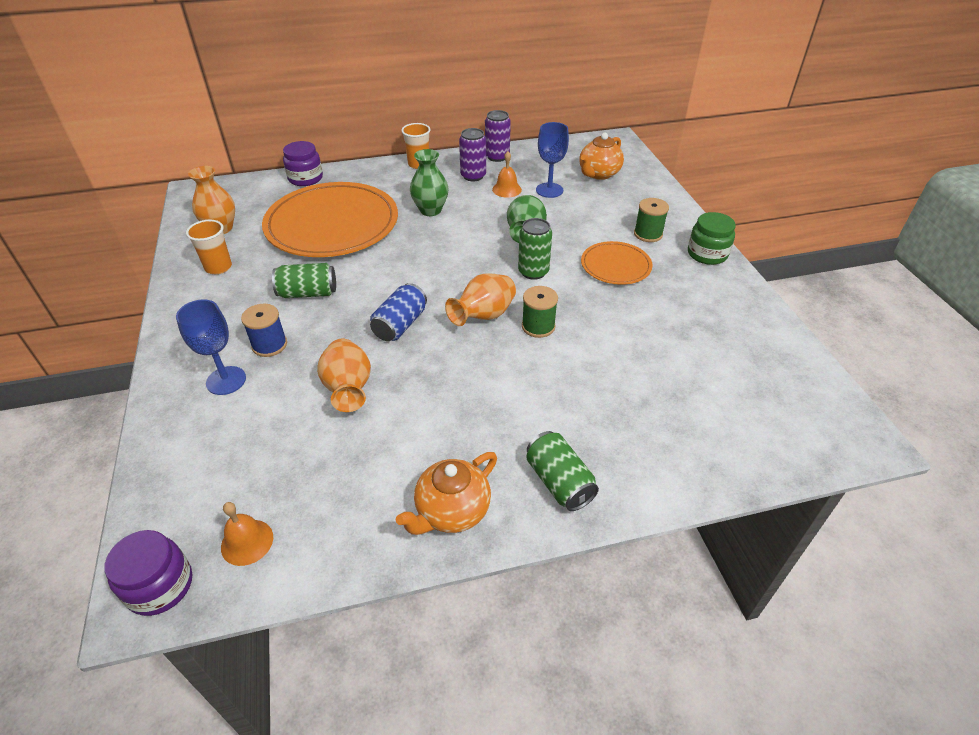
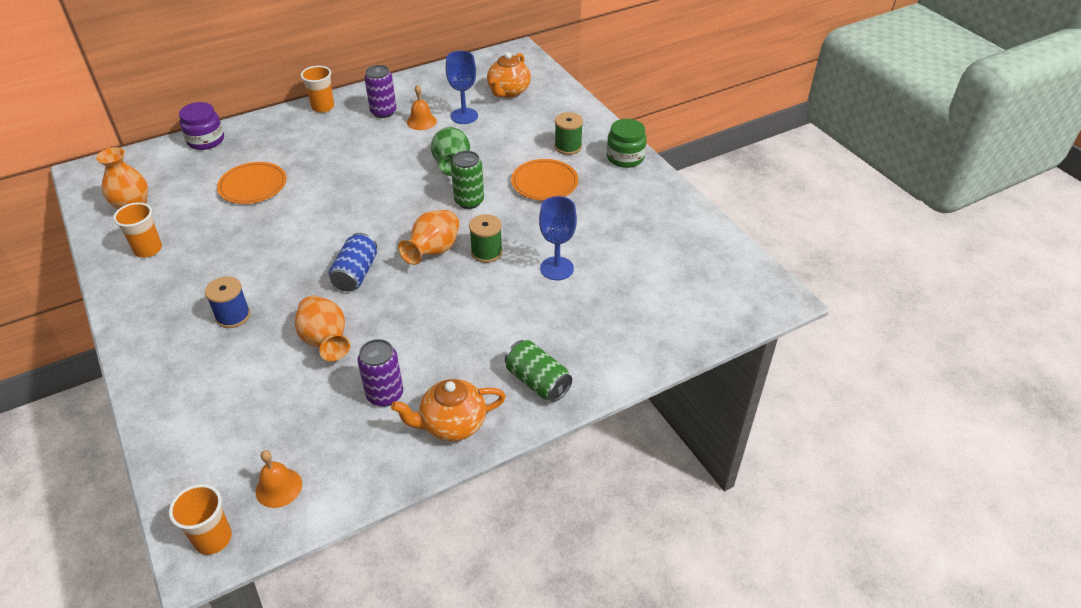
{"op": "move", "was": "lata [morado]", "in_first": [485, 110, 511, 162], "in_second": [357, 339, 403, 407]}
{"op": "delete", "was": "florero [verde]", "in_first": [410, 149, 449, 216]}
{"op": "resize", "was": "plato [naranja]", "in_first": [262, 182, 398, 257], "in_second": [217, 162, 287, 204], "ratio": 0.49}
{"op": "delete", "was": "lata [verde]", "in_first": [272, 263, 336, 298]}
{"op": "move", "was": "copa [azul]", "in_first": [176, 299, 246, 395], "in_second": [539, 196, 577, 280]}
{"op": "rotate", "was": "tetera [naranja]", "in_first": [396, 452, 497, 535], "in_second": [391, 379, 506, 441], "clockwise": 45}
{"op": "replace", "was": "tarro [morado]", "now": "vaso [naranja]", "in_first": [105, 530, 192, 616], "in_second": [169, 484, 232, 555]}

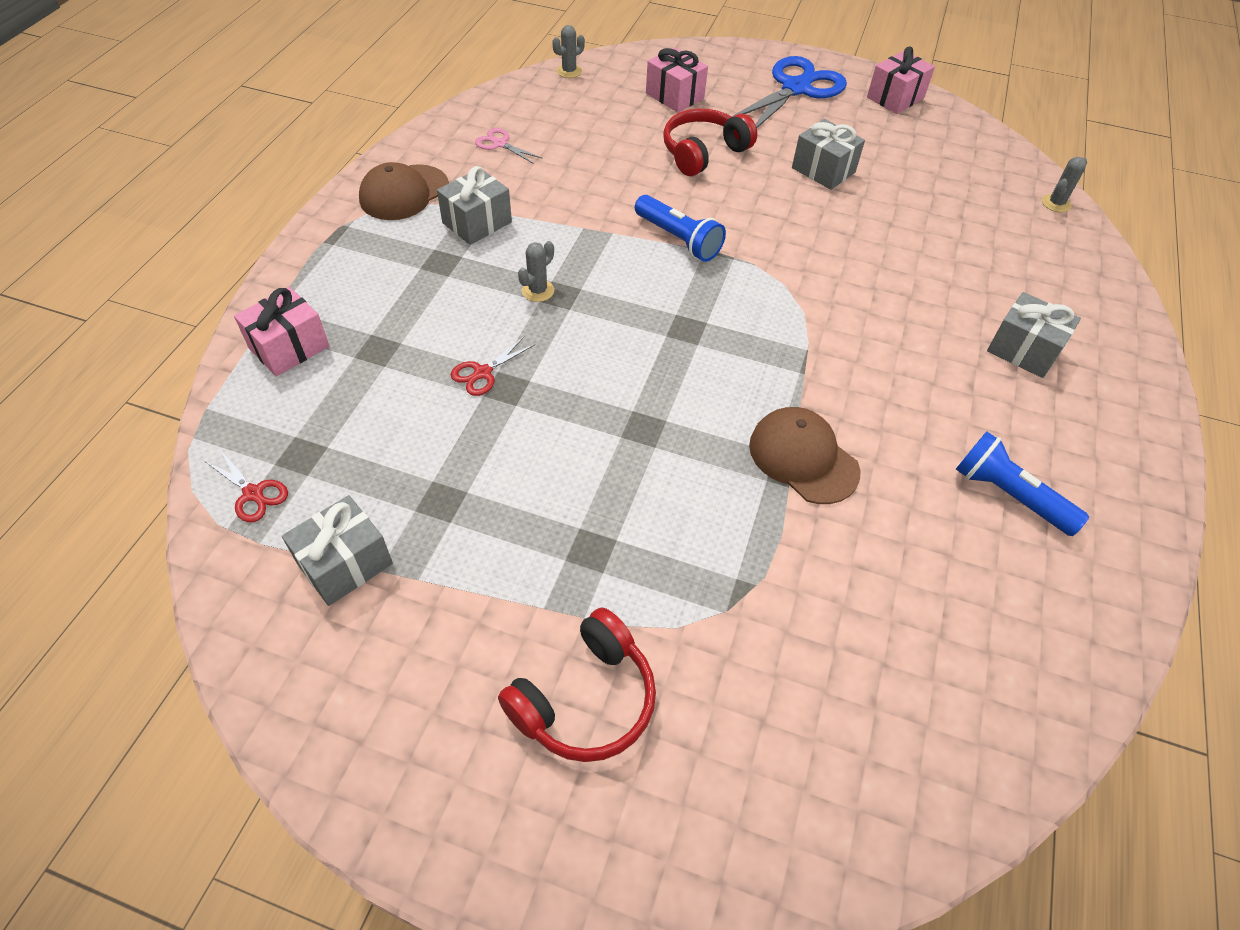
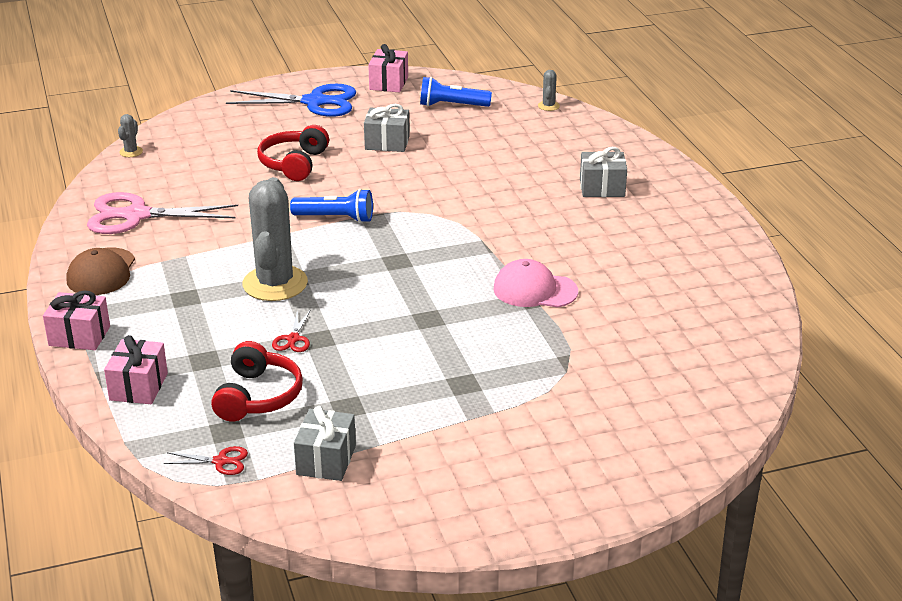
{"op": "move", "was": "regalo [rosa]", "in_first": [646, 48, 708, 112], "in_second": [43, 290, 110, 350]}
{"op": "rotate", "was": "tijeras [azul]", "in_first": [732, 56, 847, 128], "in_second": [226, 84, 356, 117], "clockwise": 90}
{"op": "resize", "was": "tijeras [rosa]", "in_first": [475, 128, 543, 164], "in_second": [87, 192, 238, 234], "ratio": 2.27}
{"op": "delete", "was": "regalo [gris]", "in_first": [437, 166, 512, 245]}
{"op": "resize", "was": "cactus [gris]", "in_first": [518, 241, 554, 302], "in_second": [242, 177, 308, 301], "ratio": 2.42}
{"op": "recolor", "was": "gorra [marrón]", "now": "gorra [rosa]", "in_first": [749, 407, 860, 504], "in_second": [493, 259, 578, 307]}
{"op": "move", "was": "lámpara de mano [azul]", "in_first": [956, 431, 1089, 536], "in_second": [420, 77, 492, 107]}
{"op": "move", "was": "auriculares [rojo]", "in_first": [498, 607, 656, 762], "in_second": [211, 341, 303, 422]}

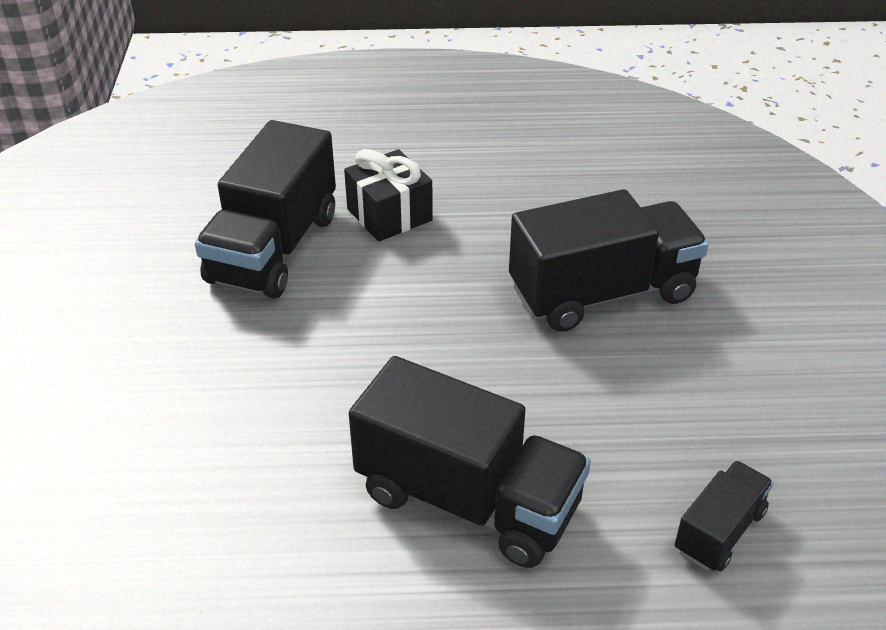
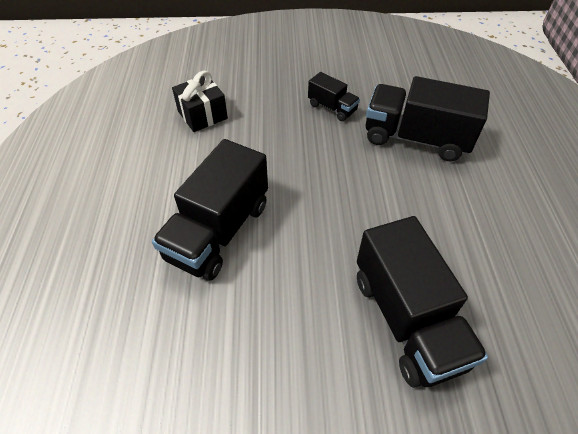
{"op": "move", "was": "regalo [negro]", "in_first": [344, 149, 433, 242], "in_second": [172, 71, 228, 132]}
{"op": "move", "was": "camión [negro]", "in_first": [675, 460, 774, 571], "in_second": [308, 72, 360, 121]}

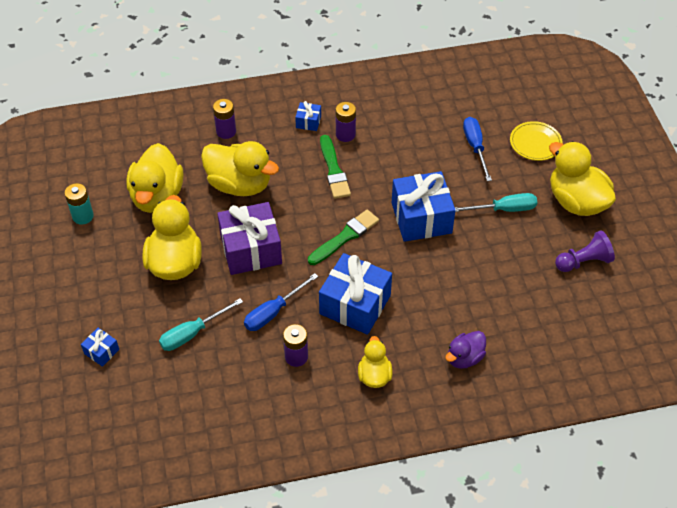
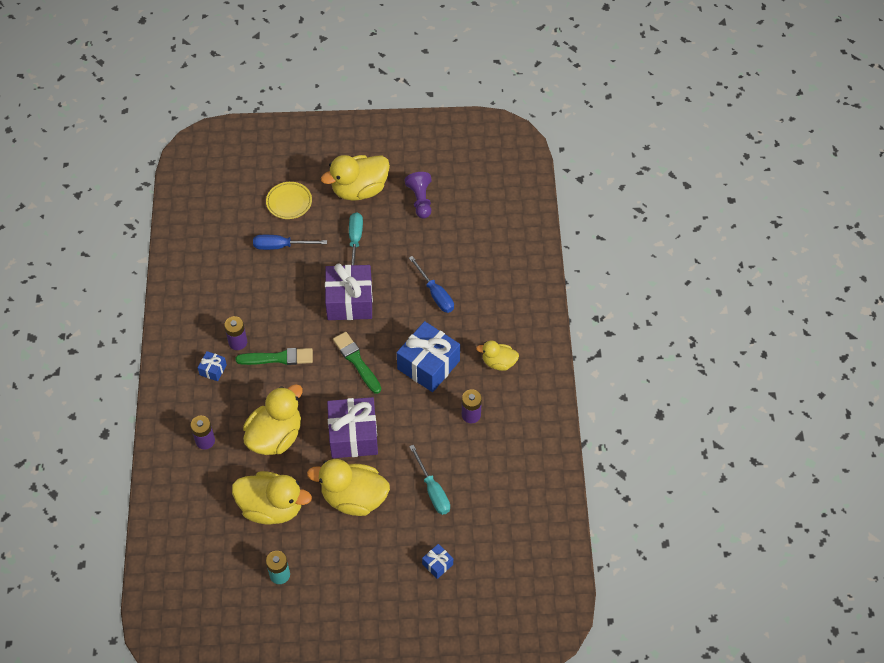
{"op": "recolor", "was": "regalo [azul]", "now": "regalo [morado]", "in_first": [392, 171, 456, 242], "in_second": [325, 264, 373, 320]}
{"op": "move", "was": "destornillador [azul]", "in_first": [244, 273, 318, 331], "in_second": [409, 256, 454, 313]}
{"op": "delete", "was": "pato [morado]", "in_first": [445, 331, 486, 369]}

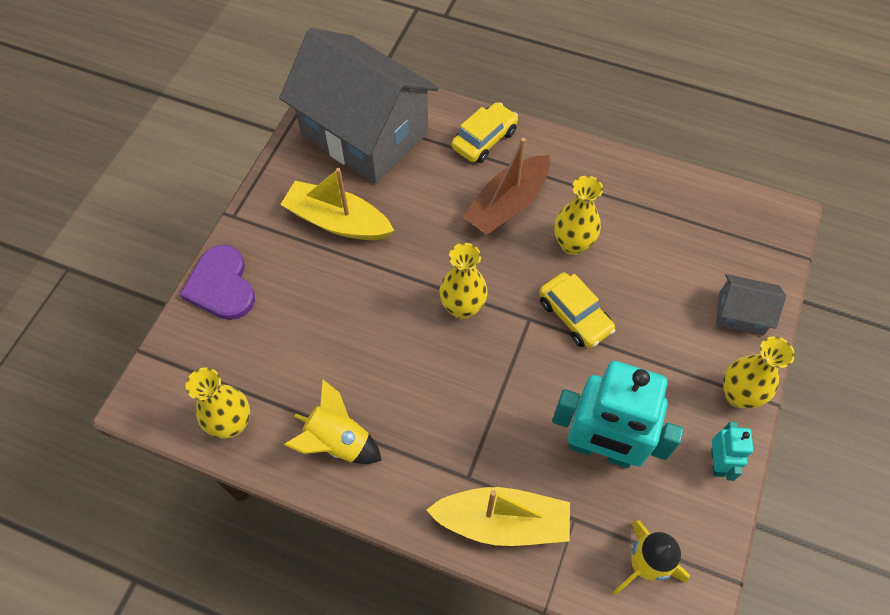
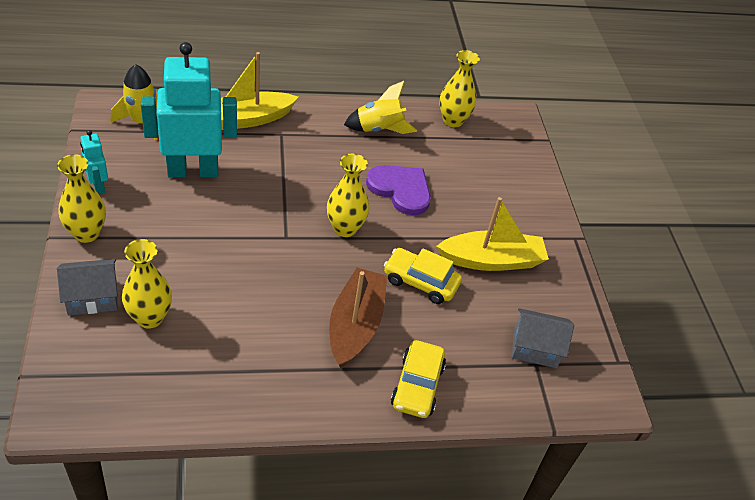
{"op": "resize", "was": "casa [gris]", "in_first": [279, 28, 439, 184], "in_second": [512, 308, 574, 368], "ratio": 0.42}
{"op": "move", "was": "florero [amarillo]", "in_first": [554, 176, 603, 255], "in_second": [122, 239, 172, 329]}
{"op": "move", "was": "corazón [morado]", "in_first": [180, 245, 255, 320], "in_second": [366, 165, 431, 215]}
{"op": "move", "was": "coche [amarillo]", "in_first": [539, 272, 616, 348], "in_second": [384, 248, 462, 304]}

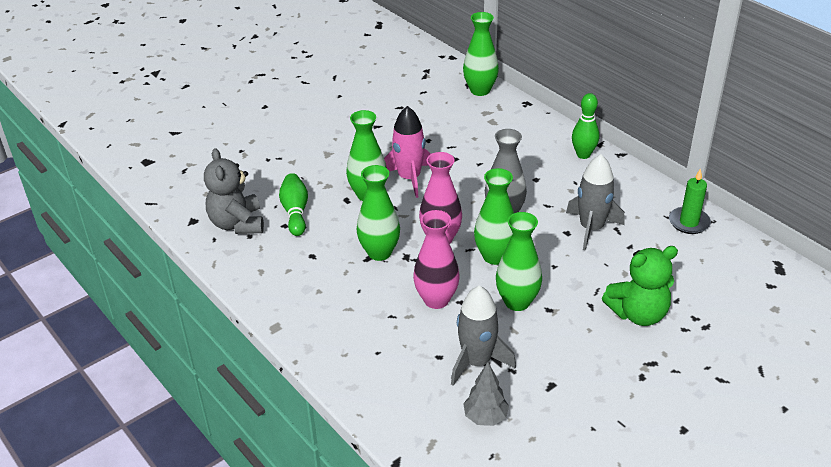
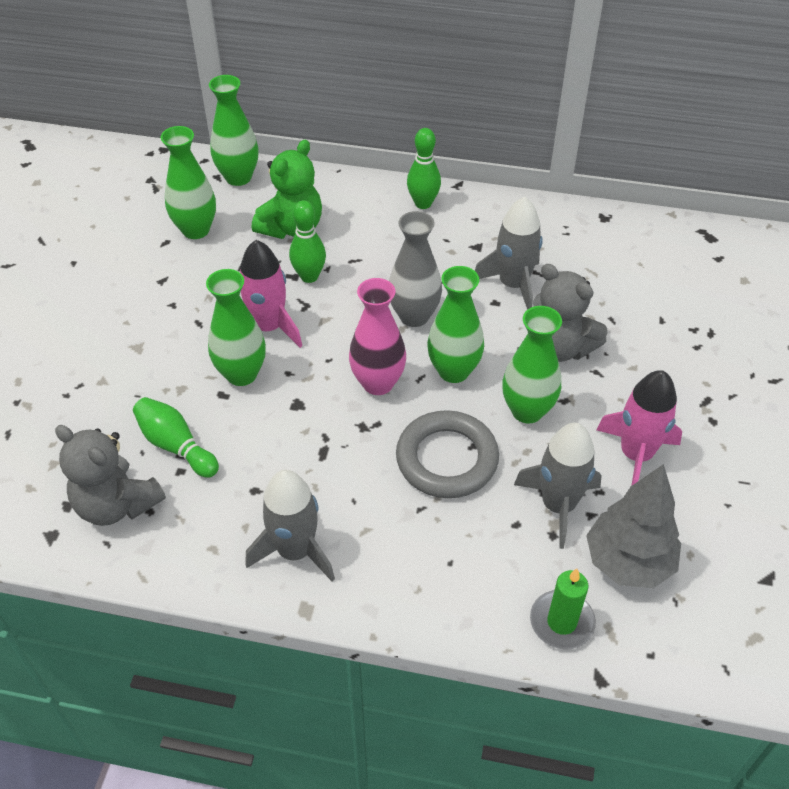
{"op": "move", "was": "florero [verde]", "in_first": [357, 165, 400, 261], "in_second": [161, 126, 216, 239]}
{"op": "move", "was": "vela [verde]", "in_first": [669, 168, 711, 234], "in_second": [530, 569, 596, 650]}
{"op": "replace", "was": "florero [rosa]", "now": "anillo [gris]", "in_first": [413, 210, 459, 309], "in_second": [396, 410, 499, 498]}
{"op": "move", "was": "osito [verde]", "in_first": [602, 246, 678, 326], "in_second": [252, 140, 322, 239]}
{"op": "resize", "was": "árbol [gris]", "in_first": [463, 362, 509, 426], "in_second": [586, 464, 681, 588], "ratio": 1.62}
{"op": "insert", "now": "bolo [verde]", "in_second": [289, 200, 326, 283]}
{"op": "insert", "now": "osito [gris]", "in_second": [533, 264, 608, 362]}
{"op": "insert", "now": "cohete [rosa]", "in_second": [596, 370, 682, 486]}
{"op": "insert", "now": "cohete [gris]", "in_second": [245, 470, 335, 582]}

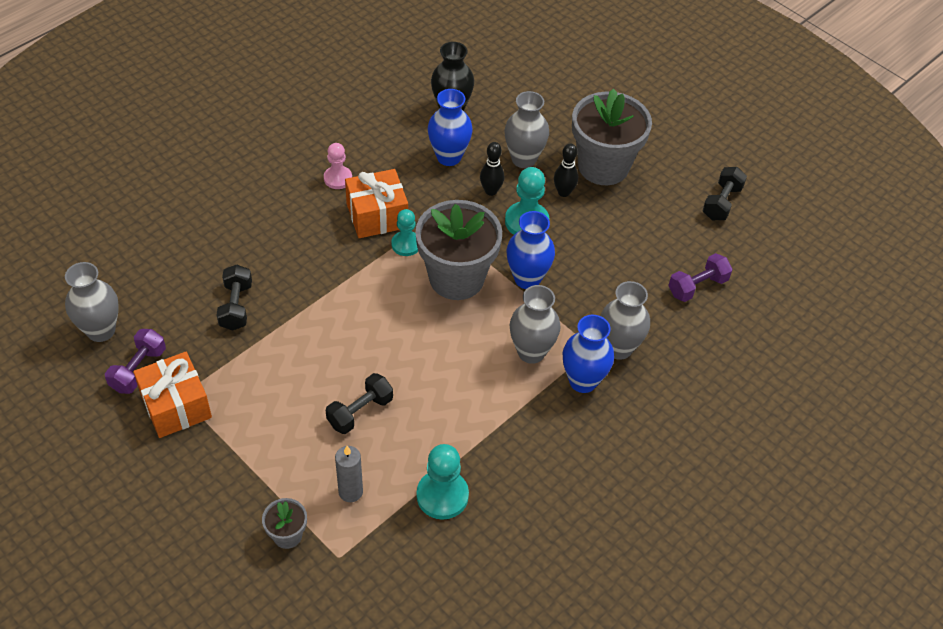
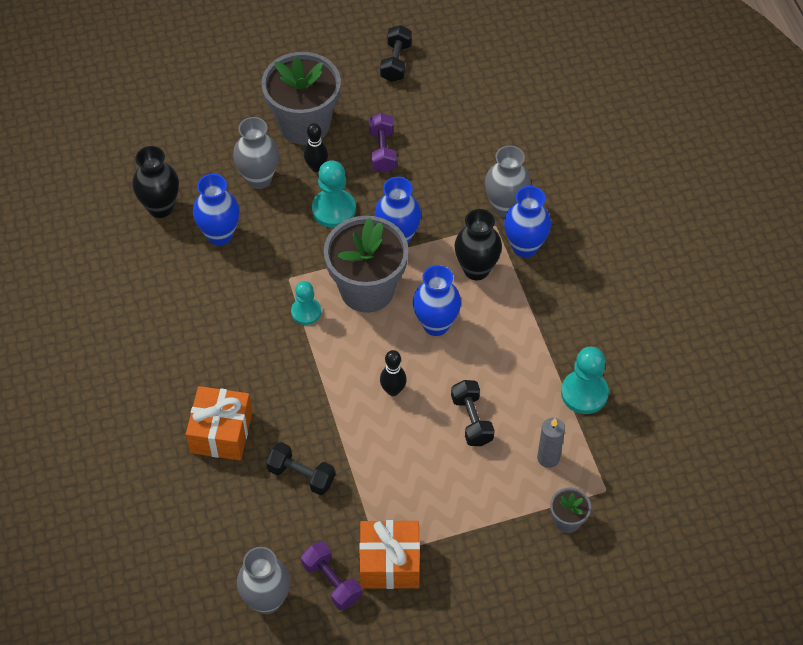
{"op": "move", "was": "bolo [negro]", "in_first": [480, 142, 504, 196], "in_second": [380, 350, 407, 396]}
{"op": "delete", "was": "peón [rosa]", "in_first": [324, 143, 352, 189]}
{"op": "rotate", "was": "mancuerna [negro]", "in_first": [703, 167, 747, 220], "in_second": [380, 25, 412, 82], "clockwise": 45}
{"op": "move", "was": "regalo [naranja]", "in_first": [345, 169, 408, 238], "in_second": [186, 386, 252, 460]}
{"op": "move", "was": "mancuerna [morado]", "in_first": [668, 253, 733, 302], "in_second": [369, 113, 397, 173]}
{"op": "recolor", "was": "florero [gris]", "now": "florero [negro]", "in_first": [510, 285, 560, 364], "in_second": [455, 209, 502, 281]}
{"op": "insert", "now": "florero [azul]", "in_second": [413, 265, 461, 336]}

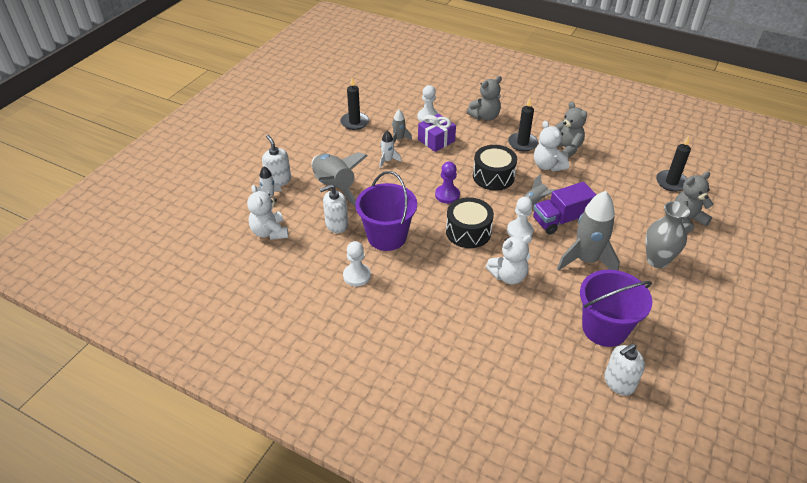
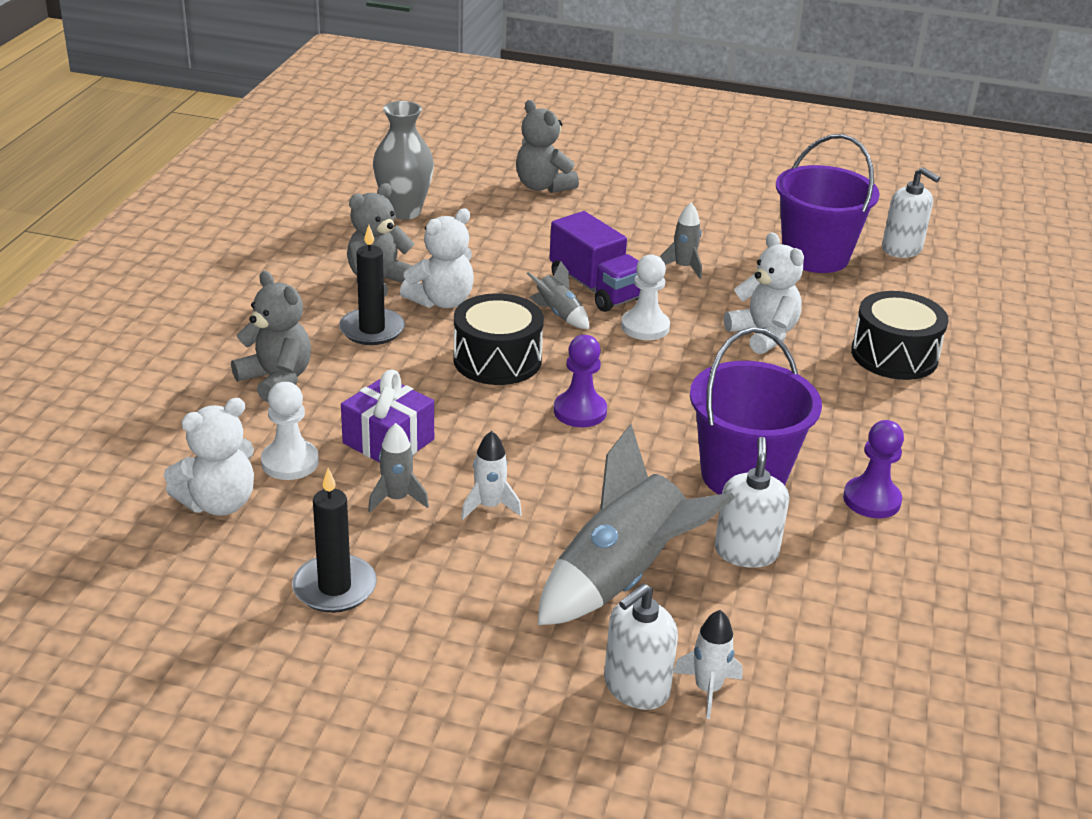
{"op": "delete", "was": "vela [negro]", "in_first": [656, 136, 691, 192]}
{"op": "rotate", "was": "dispensador de jabón [blanco]", "in_first": [320, 184, 348, 233], "in_second": [715, 437, 789, 568], "clockwise": -135}
{"op": "move", "was": "osito [blanco]", "in_first": [247, 185, 288, 240], "in_second": [164, 398, 254, 516]}
{"op": "resize", "was": "cohete [gris]", "in_first": [557, 191, 620, 271], "in_second": [660, 203, 702, 279], "ratio": 0.47}
{"op": "move", "was": "tambor [negro]", "in_first": [446, 197, 494, 248], "in_second": [851, 291, 949, 380]}
{"op": "move", "was": "florero [gris]", "in_first": [645, 201, 690, 268], "in_second": [373, 101, 434, 220]}
{"op": "recolor", "was": "peón [blanco]", "now": "peón [morado]", "in_first": [343, 241, 371, 286], "in_second": [843, 420, 904, 518]}

